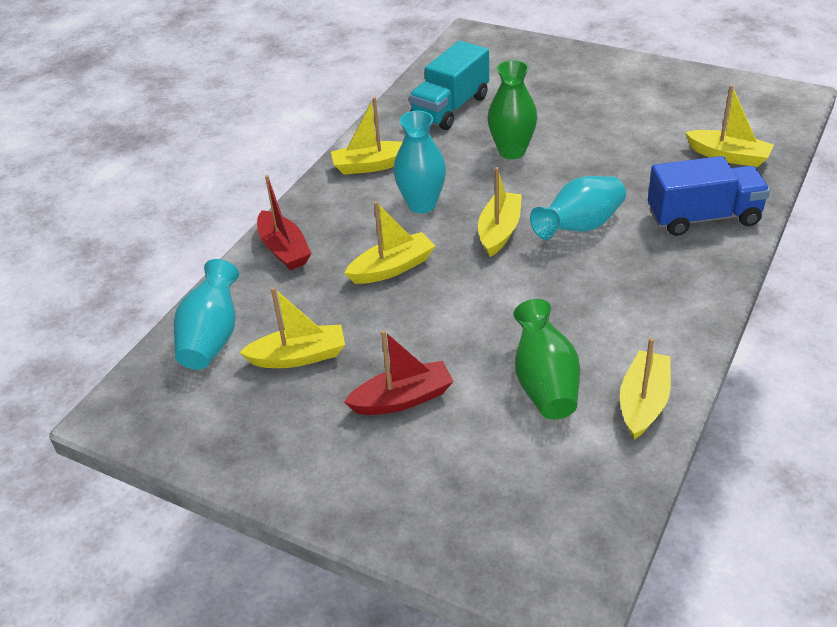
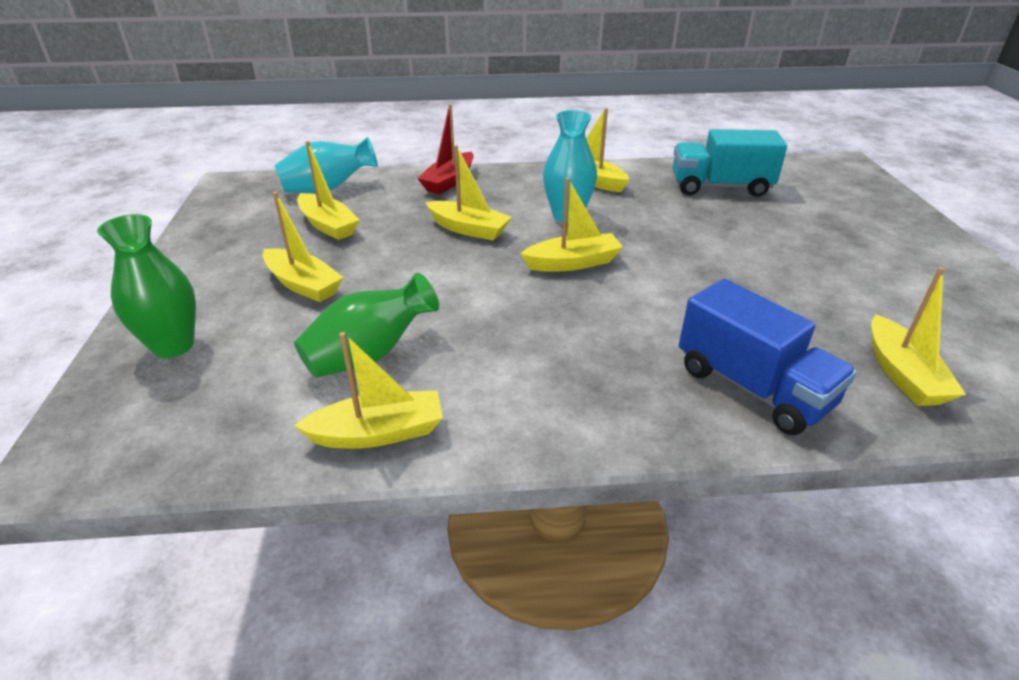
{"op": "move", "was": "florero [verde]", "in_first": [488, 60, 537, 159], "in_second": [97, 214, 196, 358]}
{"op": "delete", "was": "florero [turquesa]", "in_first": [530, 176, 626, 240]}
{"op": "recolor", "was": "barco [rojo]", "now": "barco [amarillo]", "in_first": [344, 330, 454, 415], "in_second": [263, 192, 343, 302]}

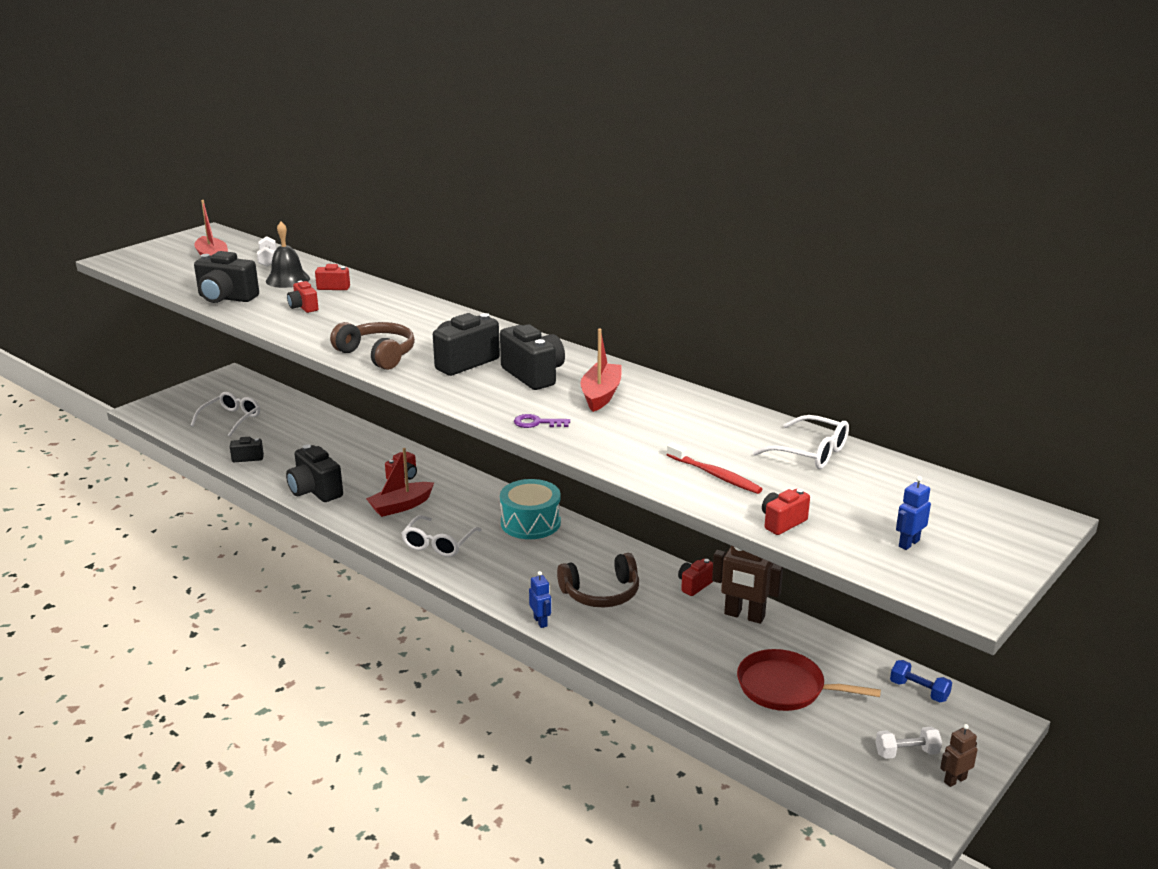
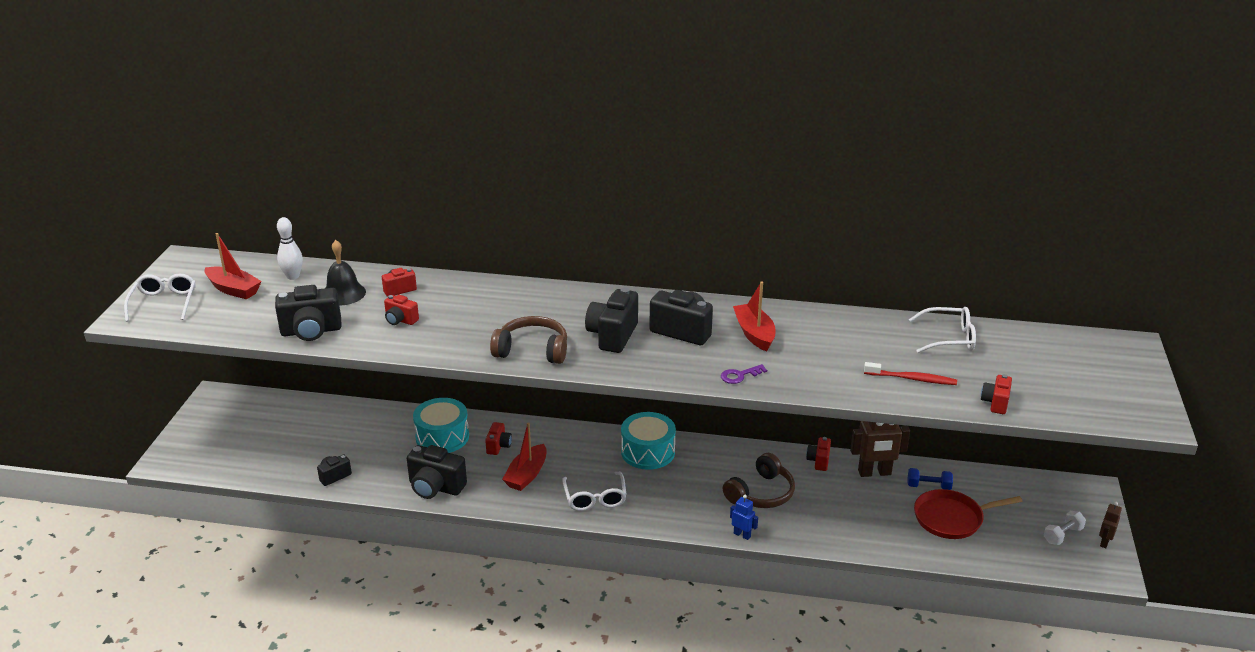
{"op": "replace", "was": "mancuerna [blanco]", "now": "bolo [blanco]", "in_first": [257, 236, 276, 267], "in_second": [277, 217, 303, 280]}
{"op": "move", "was": "gafas [blanco]", "in_first": [191, 392, 260, 437], "in_second": [124, 273, 196, 322]}
{"op": "delete", "was": "robot [azul]", "in_first": [896, 476, 931, 550]}
{"op": "move", "was": "mancuerna [azul]", "in_first": [890, 660, 952, 703], "in_second": [907, 468, 953, 490]}
{"op": "insert", "now": "tambor [turquesa]", "in_second": [413, 398, 469, 453]}

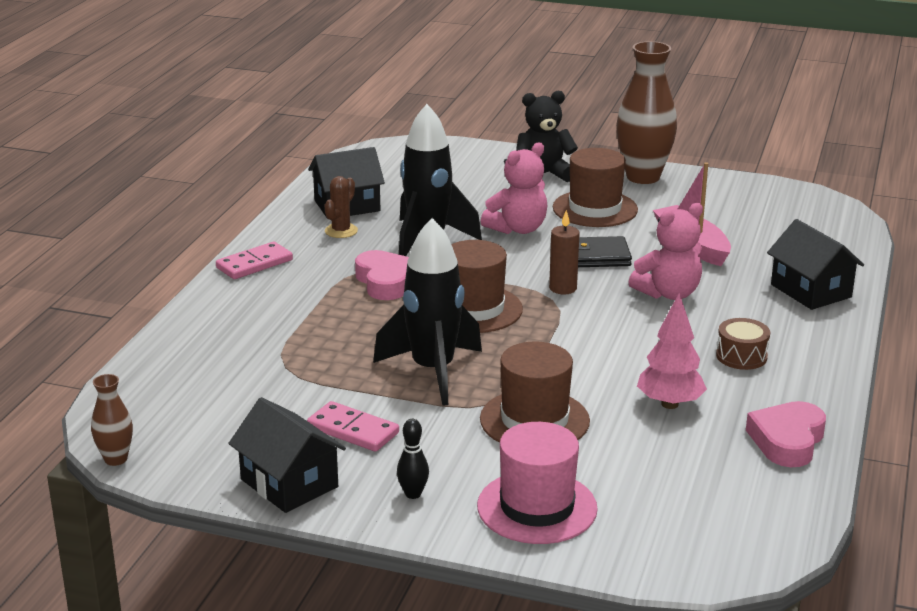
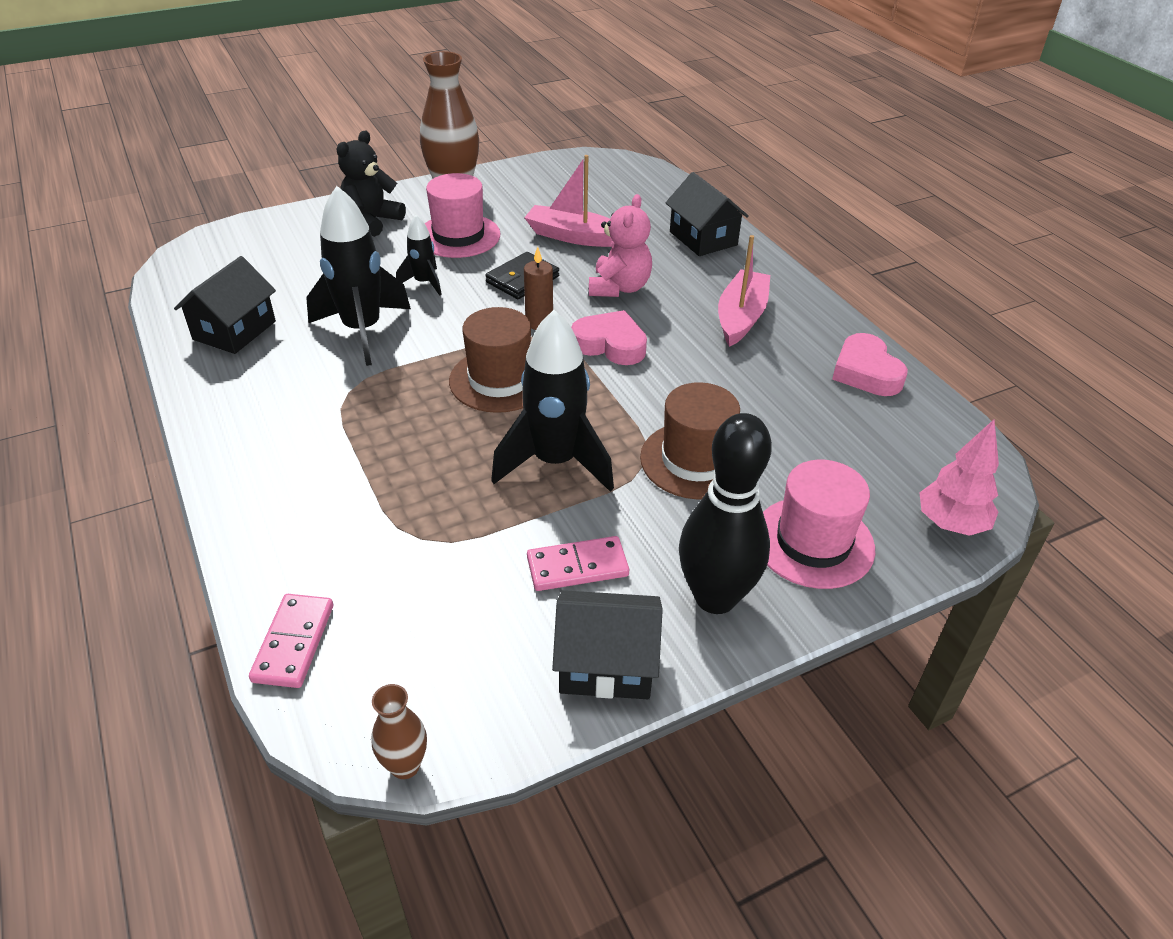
{"op": "replace", "was": "osito [rosa]", "now": "cohete [negro]", "in_first": [481, 142, 548, 234], "in_second": [396, 215, 442, 296]}
{"op": "recolor", "was": "sombrero [marrón]", "now": "sombrero [rosa]", "in_first": [553, 148, 638, 227], "in_second": [425, 173, 500, 258]}
{"op": "delete", "was": "cactus [marrón]", "in_first": [325, 176, 358, 238]}
{"op": "rotate", "was": "casa [negro]", "in_first": [767, 219, 864, 310], "in_second": [666, 172, 749, 256], "clockwise": 45}
{"op": "move", "was": "ficha de dominó [rosa]", "in_first": [216, 242, 293, 279], "in_second": [249, 594, 333, 688]}
{"op": "move", "was": "corazón [rosa]", "in_first": [355, 250, 409, 300], "in_second": [571, 310, 647, 365]}
{"op": "move", "was": "árbol [rosa]", "in_first": [637, 293, 707, 409], "in_second": [919, 420, 999, 536]}
{"op": "replace", "was": "tambor [marrón]", "now": "barco [rosa]", "in_first": [716, 318, 770, 370], "in_second": [718, 235, 770, 347]}
{"op": "resize", "was": "bolo [negro]", "in_first": [397, 419, 429, 499], "in_second": [679, 413, 772, 614], "ratio": 2.46}

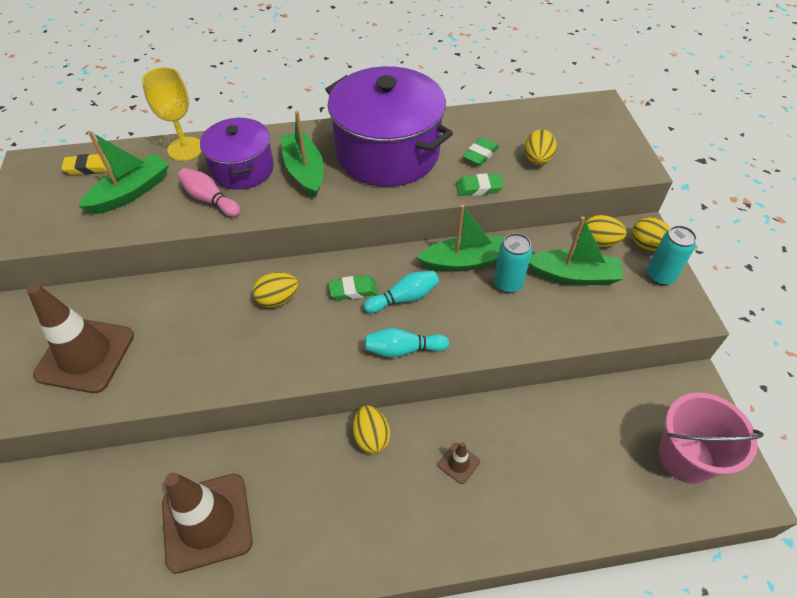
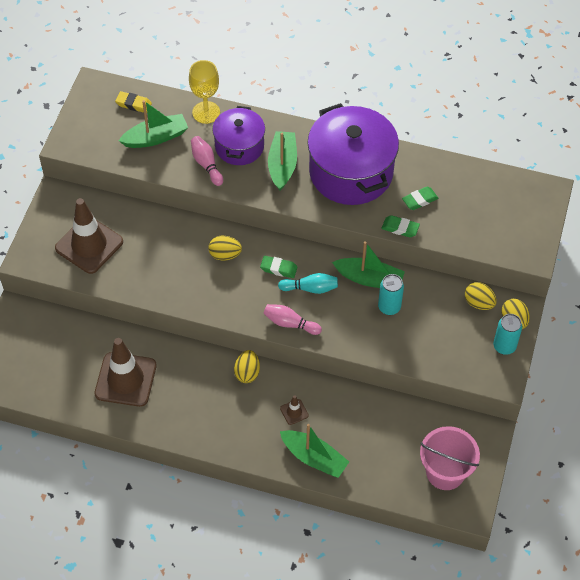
{"op": "delete", "was": "huevo [amarillo]", "in_first": [524, 129, 557, 165]}
{"op": "move", "was": "barco [verde]", "in_first": [529, 216, 623, 285], "in_second": [280, 424, 349, 478]}
{"op": "recolor", "was": "bolo [turquesa]", "now": "bolo [rosa]", "in_first": [365, 328, 449, 358], "in_second": [263, 304, 322, 335]}

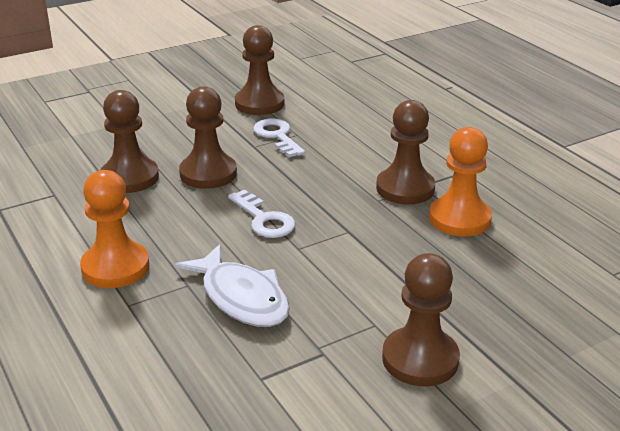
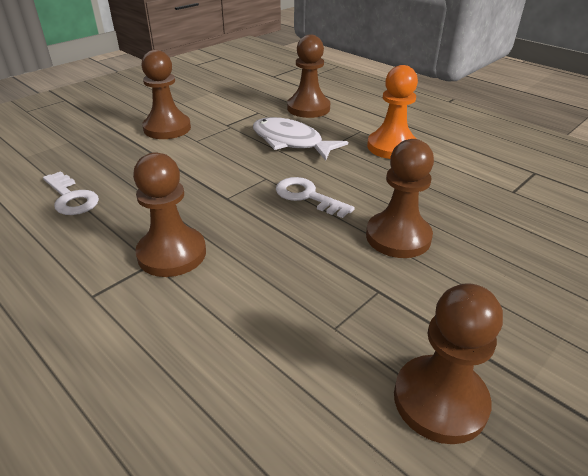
{"op": "move", "was": "peón [marrón]", "in_first": [101, 90, 159, 193], "in_second": [287, 34, 330, 118]}
{"op": "move", "was": "llave [blanco]", "in_first": [253, 119, 305, 157], "in_second": [43, 171, 99, 215]}
{"op": "delete", "was": "peón [naranja]", "in_first": [429, 127, 492, 236]}

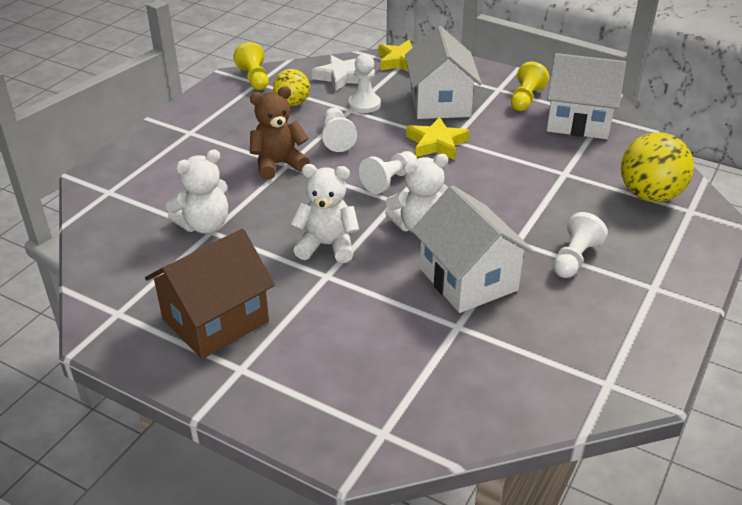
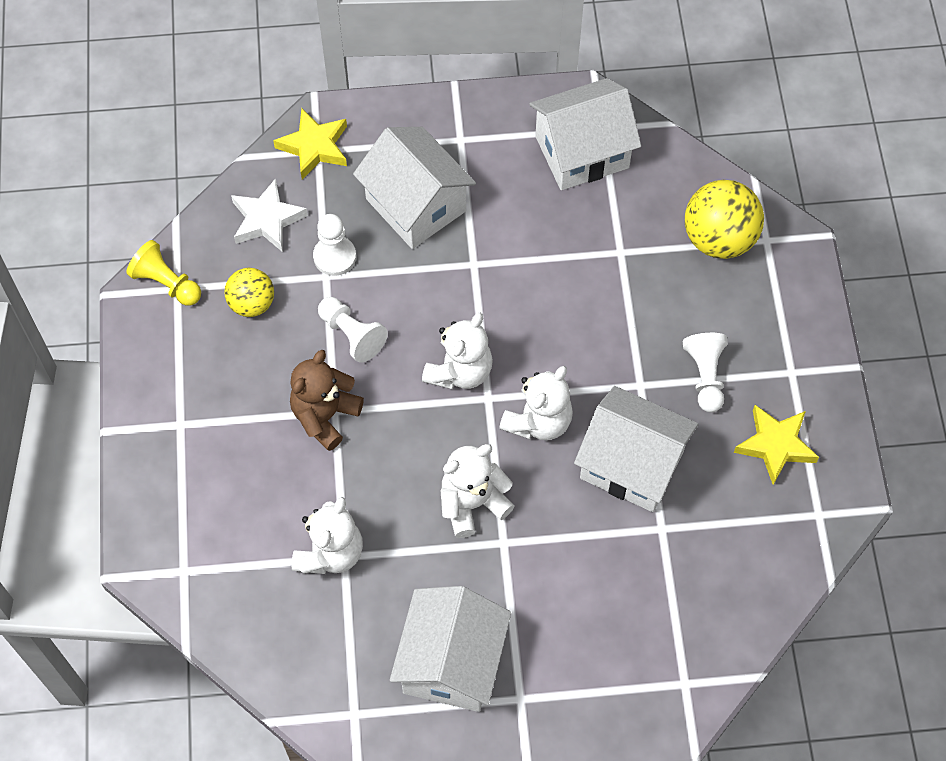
{"op": "delete", "was": "peón [amarillo]", "in_first": [511, 62, 549, 111]}
{"op": "move", "was": "estrella [amarillo]", "in_first": [406, 117, 470, 160], "in_second": [734, 405, 819, 485]}
{"op": "replace", "was": "peón [blanco]", "now": "osito [blanco]", "in_first": [359, 151, 417, 194], "in_second": [422, 313, 493, 389]}
{"op": "recolor", "was": "casa [marrón]", "now": "casa [blanco]", "in_first": [145, 229, 275, 359], "in_second": [390, 586, 511, 712]}

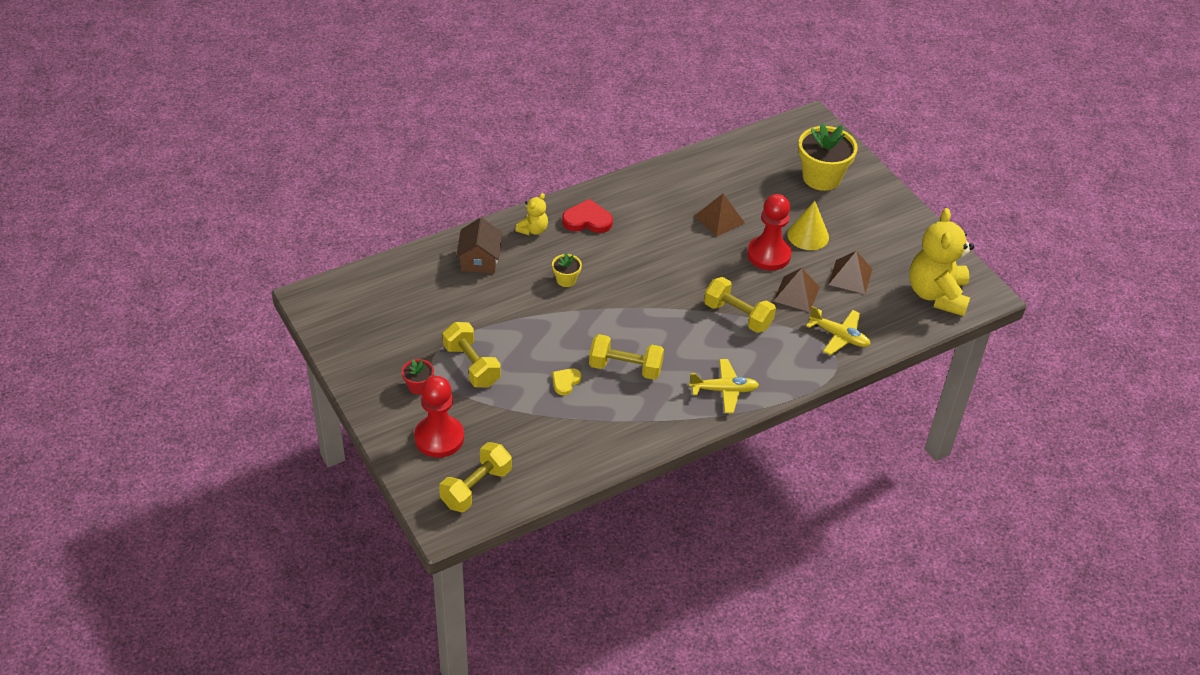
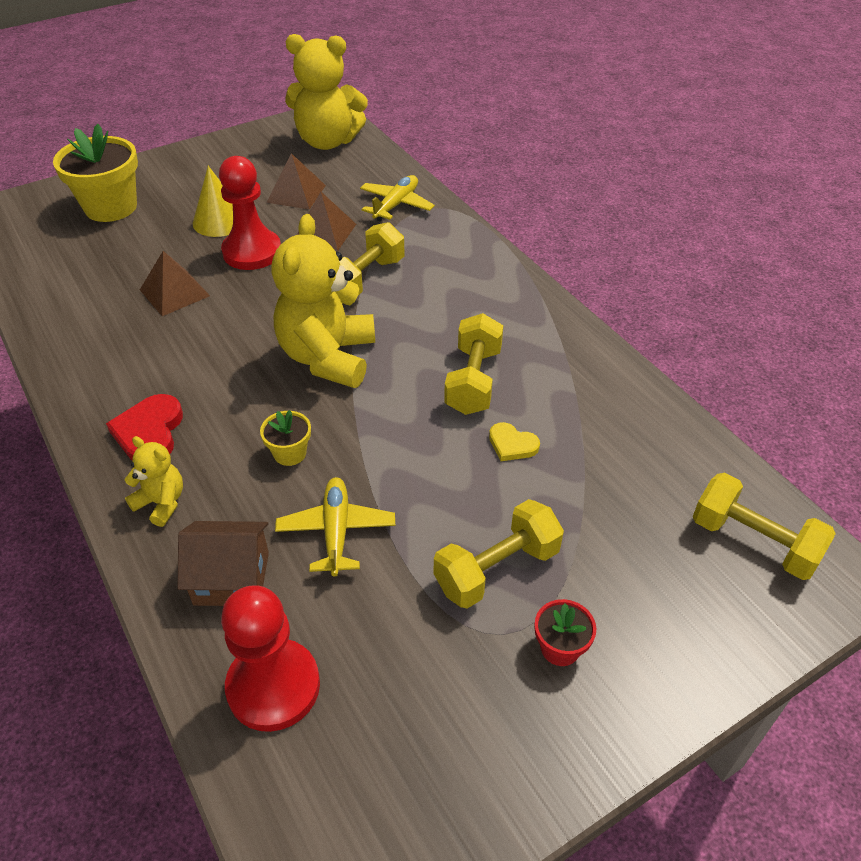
{"op": "move", "was": "avión [amarillo]", "in_first": [689, 359, 759, 413], "in_second": [275, 477, 395, 577]}
{"op": "move", "was": "peón [rojo]", "in_first": [414, 376, 464, 458], "in_second": [221, 585, 320, 732]}
{"op": "insert", "now": "osito [amarillo]", "in_second": [271, 214, 375, 388]}

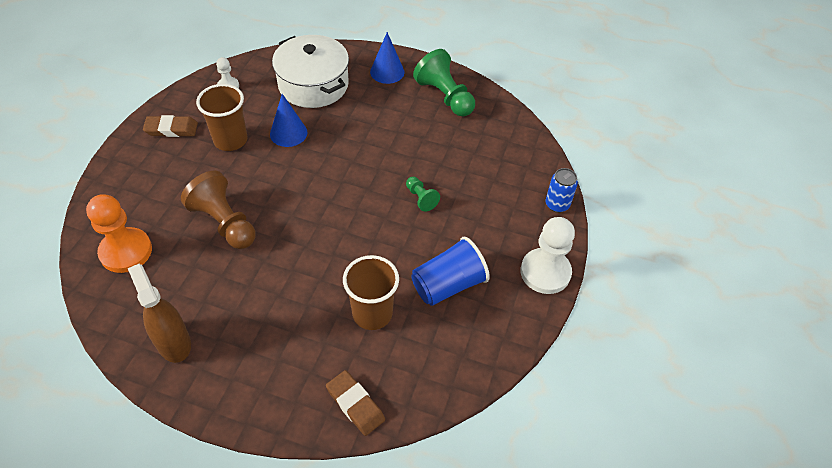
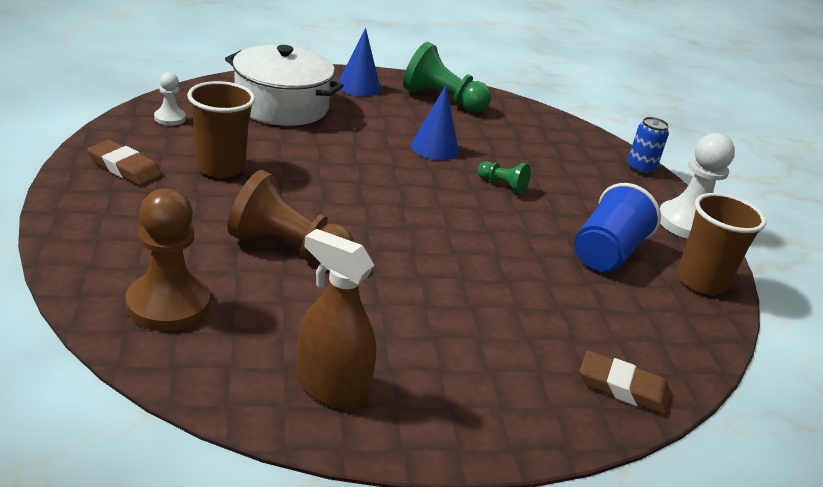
{"op": "move", "was": "cono [azul]", "in_first": [270, 94, 308, 147], "in_second": [411, 85, 459, 160]}
{"op": "rotate", "was": "goma de borrar [marrón]", "in_first": [143, 115, 198, 137], "in_second": [87, 140, 162, 186], "clockwise": 60}
{"op": "recolor", "was": "peón [naranja]", "now": "peón [marrón]", "in_first": [86, 194, 152, 273], "in_second": [125, 189, 210, 331]}
{"op": "move", "was": "vaso [marrón]", "in_first": [343, 255, 399, 330], "in_second": [677, 193, 766, 295]}

